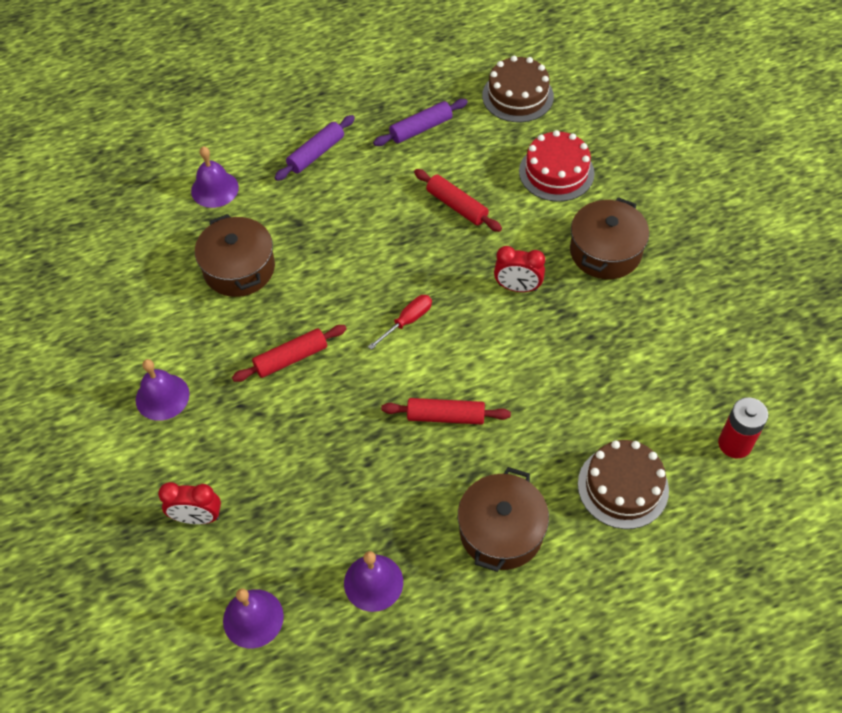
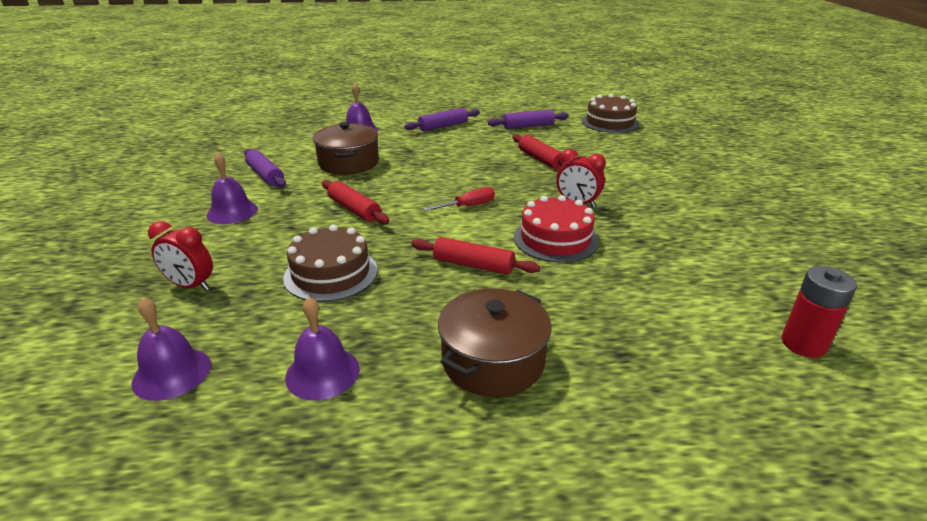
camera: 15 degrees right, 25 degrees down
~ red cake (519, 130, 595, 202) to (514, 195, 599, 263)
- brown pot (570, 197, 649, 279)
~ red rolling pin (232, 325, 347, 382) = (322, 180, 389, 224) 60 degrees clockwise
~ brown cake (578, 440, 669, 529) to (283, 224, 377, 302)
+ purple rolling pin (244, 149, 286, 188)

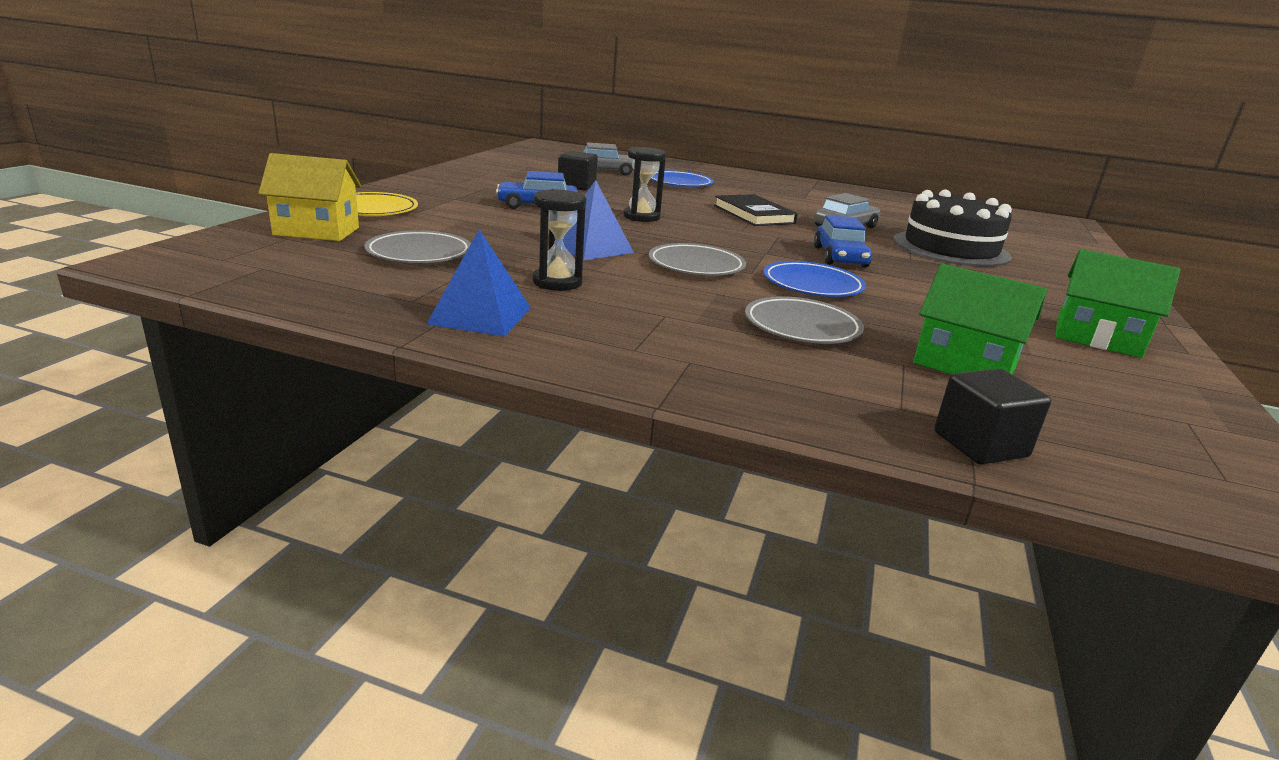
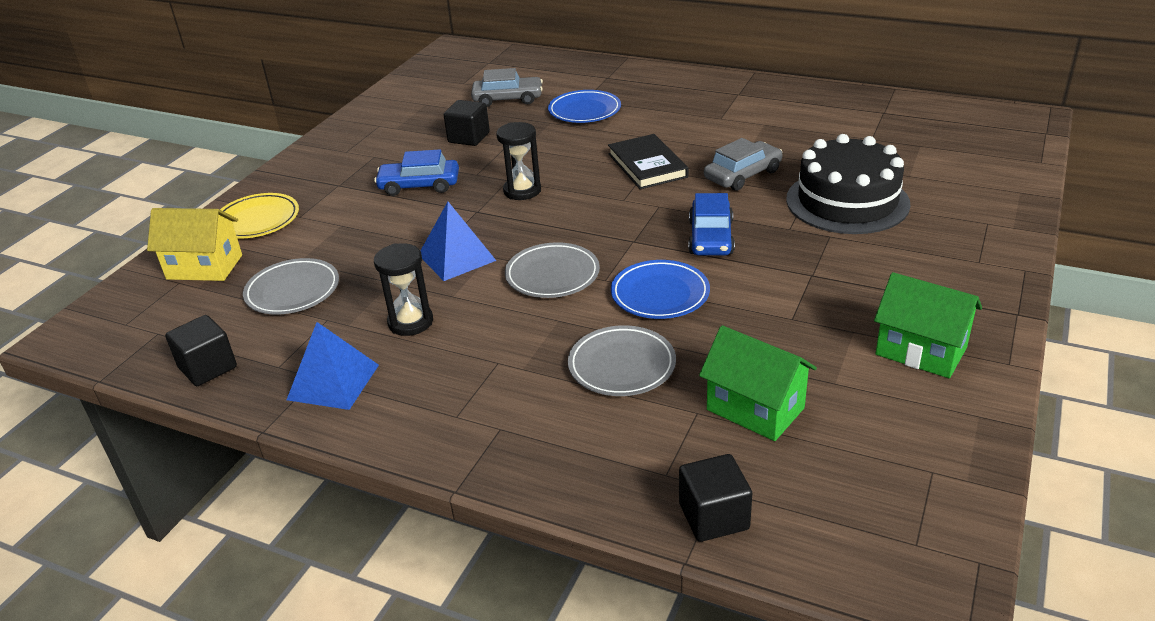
camera: 10 degrees right, 10 degrees up
+ black cube (165, 315, 237, 386)

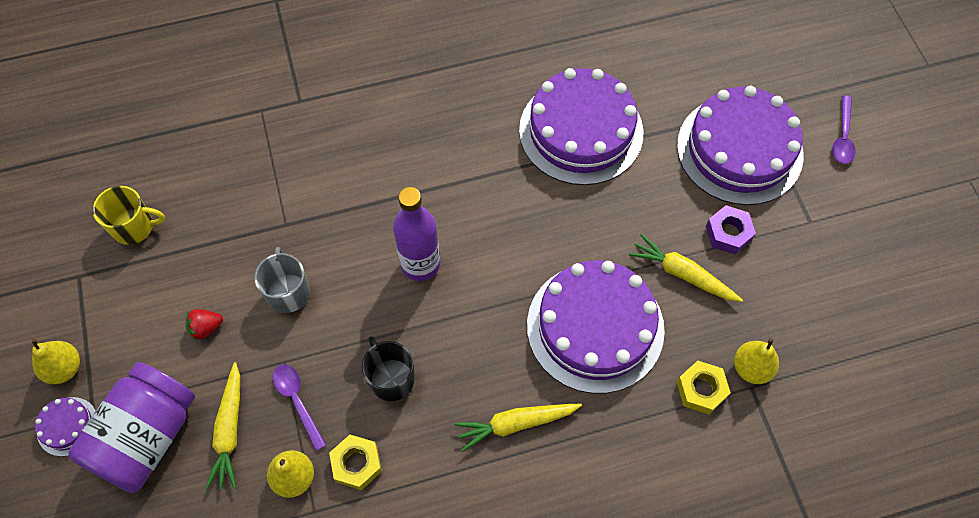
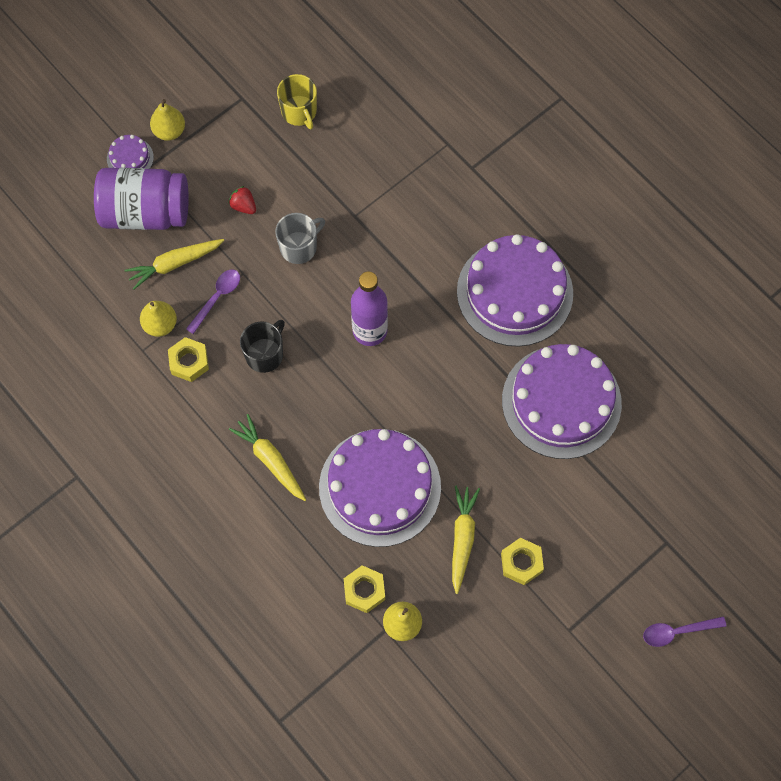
camera: 65 degrees right, 5 degrees up
~ purple cake (677, 86, 804, 205) to (457, 234, 573, 347)
~ purple nut (706, 205, 756, 254) to yellow nut (501, 538, 544, 585)

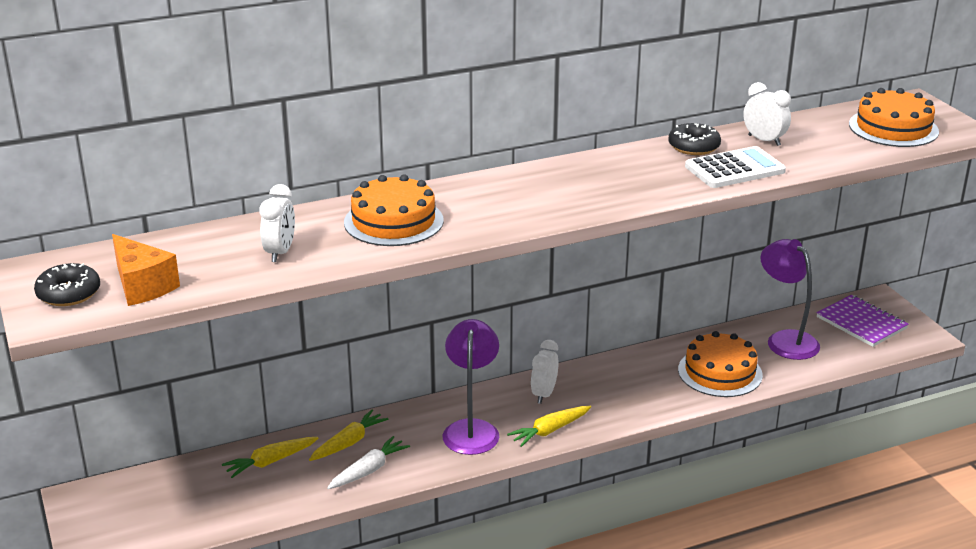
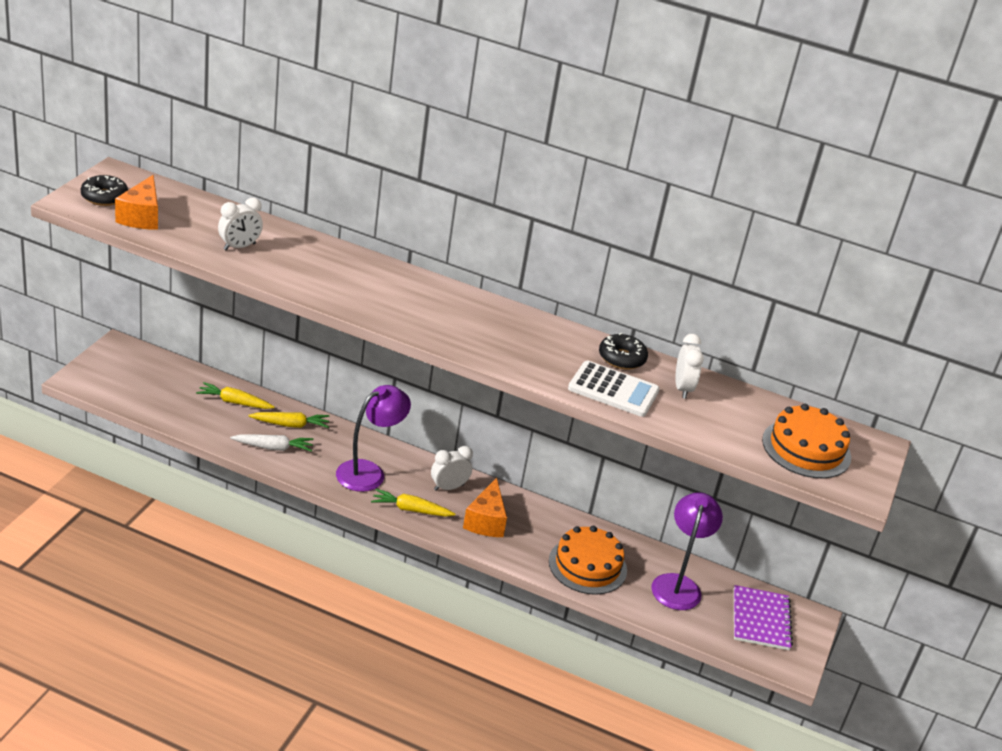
camera: 40 degrees right, 5 degrees up
- orange cake (344, 175, 444, 246)
+ orange cheese (463, 478, 507, 537)

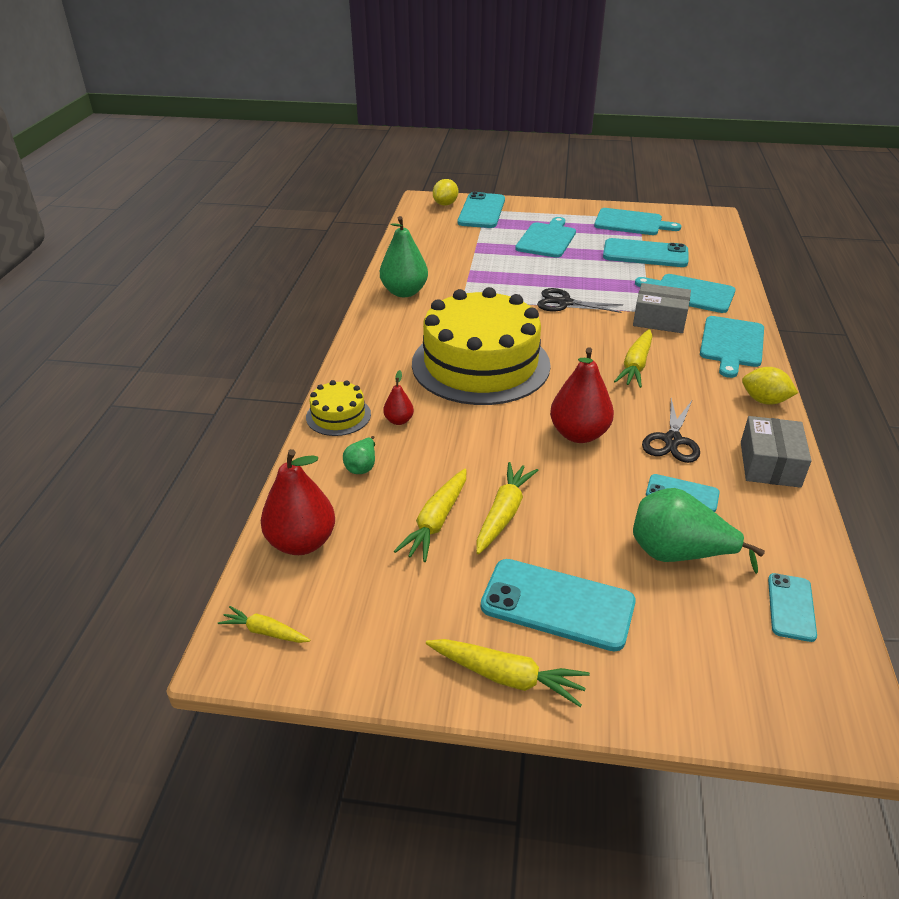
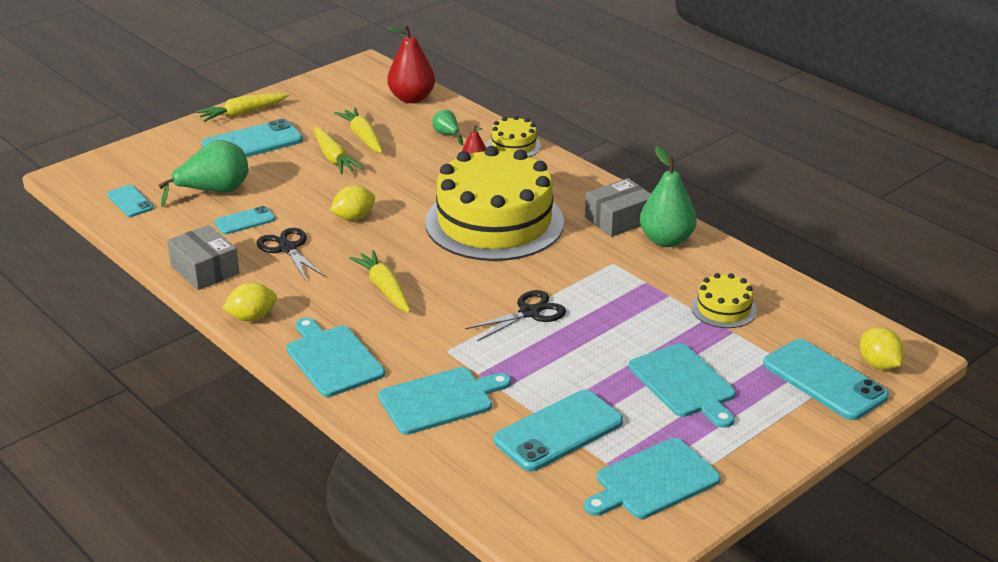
camera: 130 degrees right, 5 degrees down
~ grey box (633, 283, 691, 333) to (585, 178, 651, 237)
~ red pear (550, 347, 614, 443) to yellow lemon (330, 185, 375, 221)
- yellow carrot (218, 606, 311, 643)
+ yellow cake (691, 273, 757, 328)

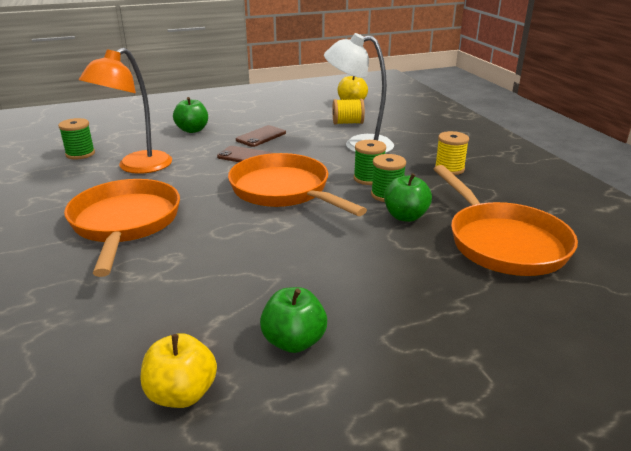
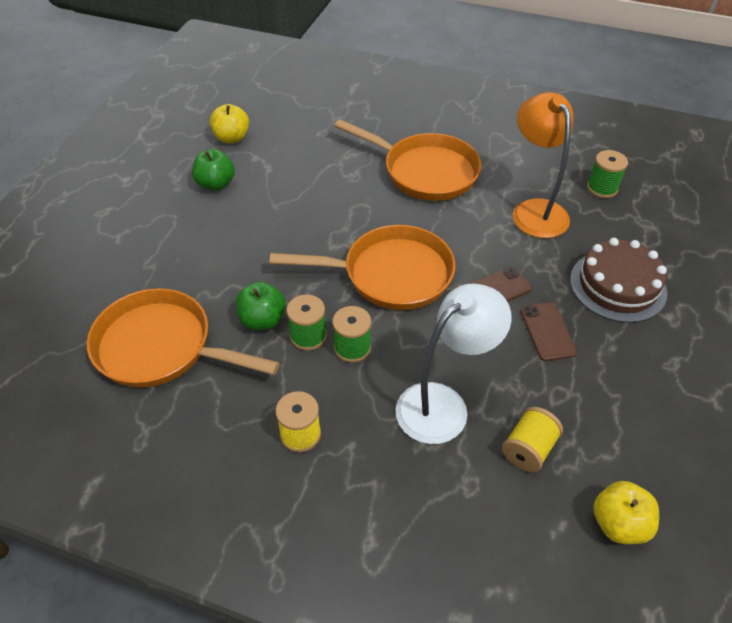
camera: 130 degrees right, 20 degrees up
~ green apple (173, 97, 208, 133) to brown cake (570, 238, 667, 323)

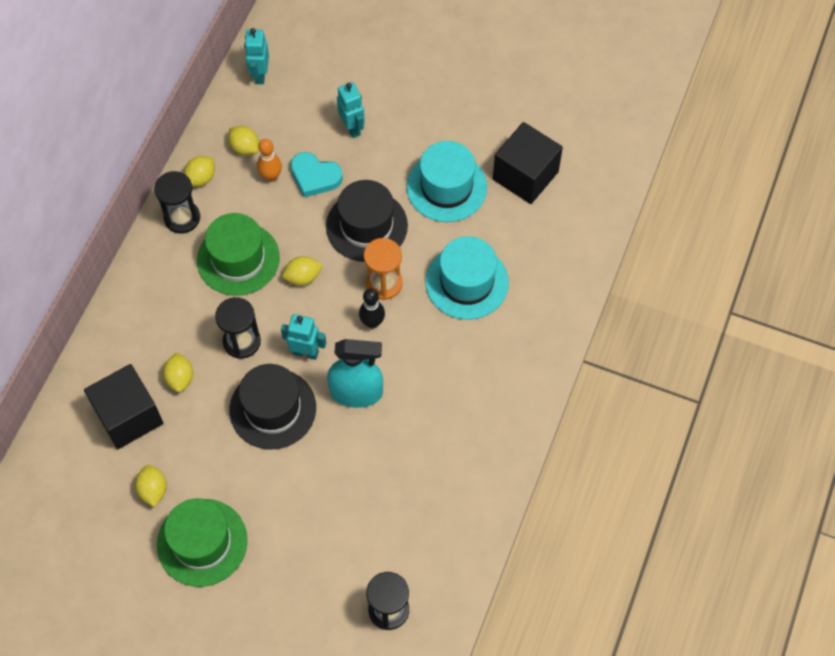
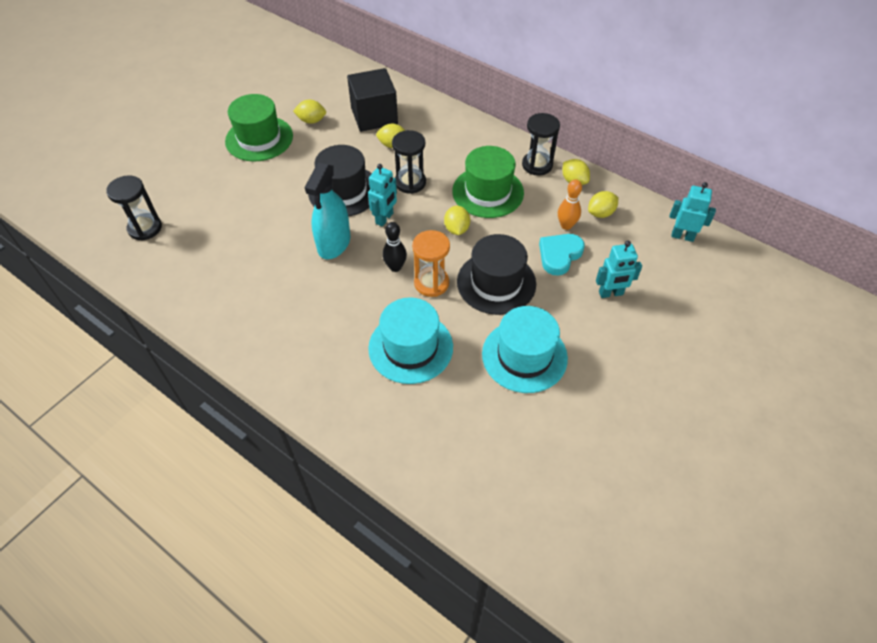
camera: 105 degrees right, 10 degrees down
- black cube (493, 122, 563, 204)

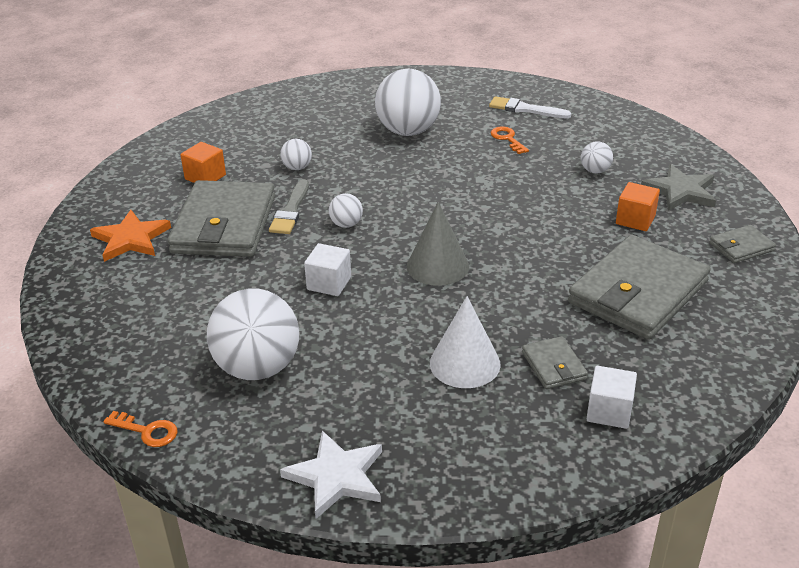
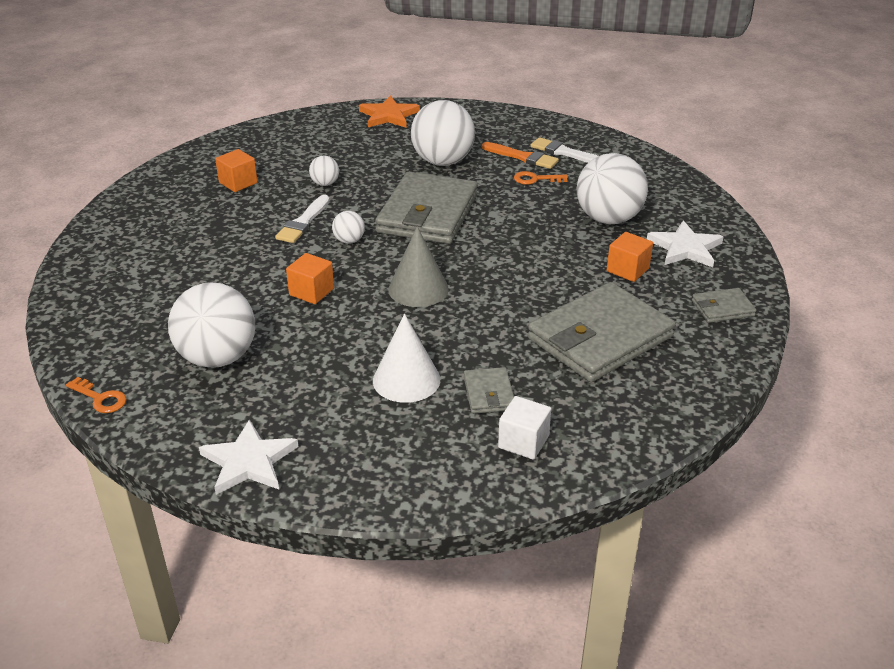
camera: 10 degrees right, 0 degrees up
~ orange key (490, 127, 529, 154) = (514, 171, 568, 185) 75 degrees counterclockwise
~ white ball (581, 141, 613, 173) = (577, 153, 648, 224) x2.20
~ grey star (641, 164, 716, 211) to white star (647, 221, 723, 267)
~ grey brush (269, 179, 309, 234) to white brush (275, 195, 330, 243)
~ grey wallet (167, 180, 275, 257) to (375, 172, 478, 244)
~ orange star (90, 210, 171, 262) to (359, 95, 420, 128)
~ white cube (304, 243, 351, 296) to orange cube (286, 253, 334, 304)
+ orange brush (482, 142, 559, 169)

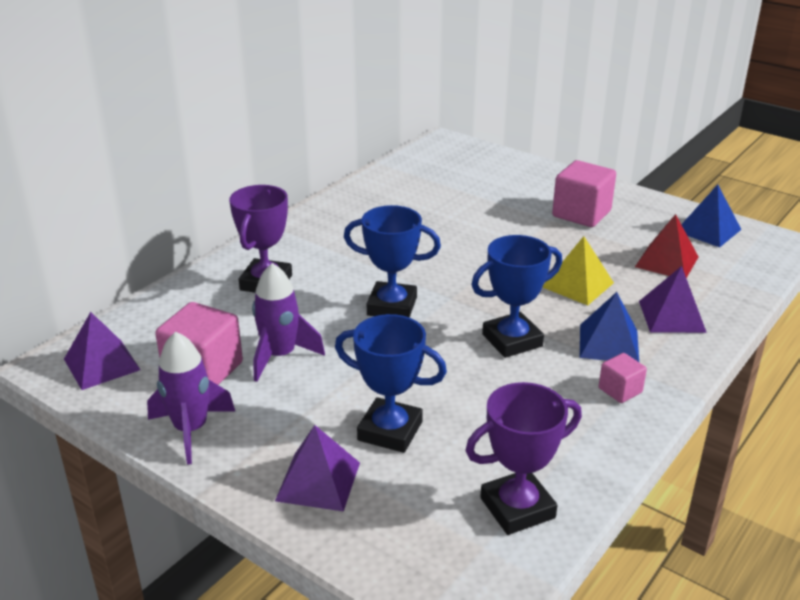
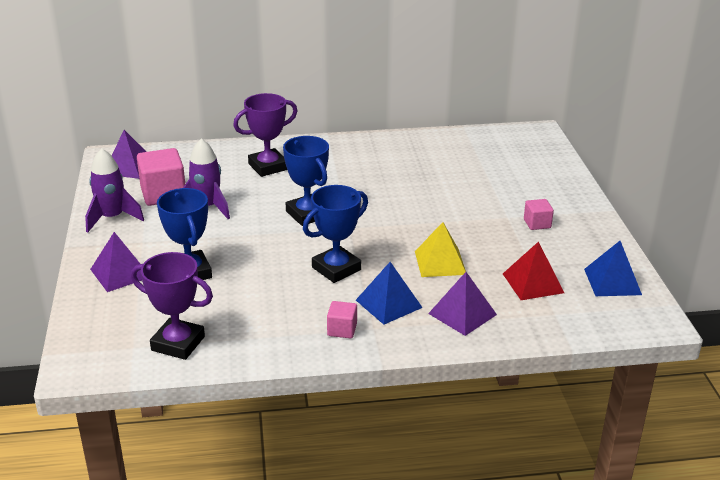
camera: 45 degrees right, 0 degrees up
~ pink cube (552, 160, 616, 227) = (524, 199, 554, 230) x0.53
~ blue trophy (471, 235, 562, 358) = (303, 185, 368, 283) 60 degrees counterclockwise

